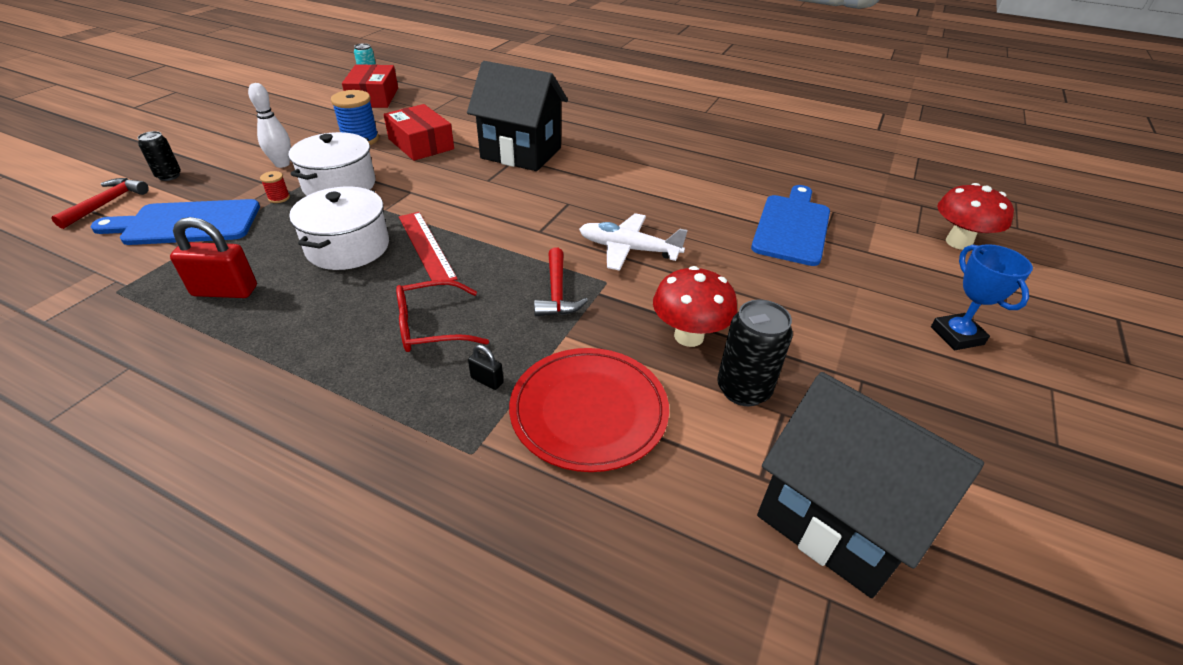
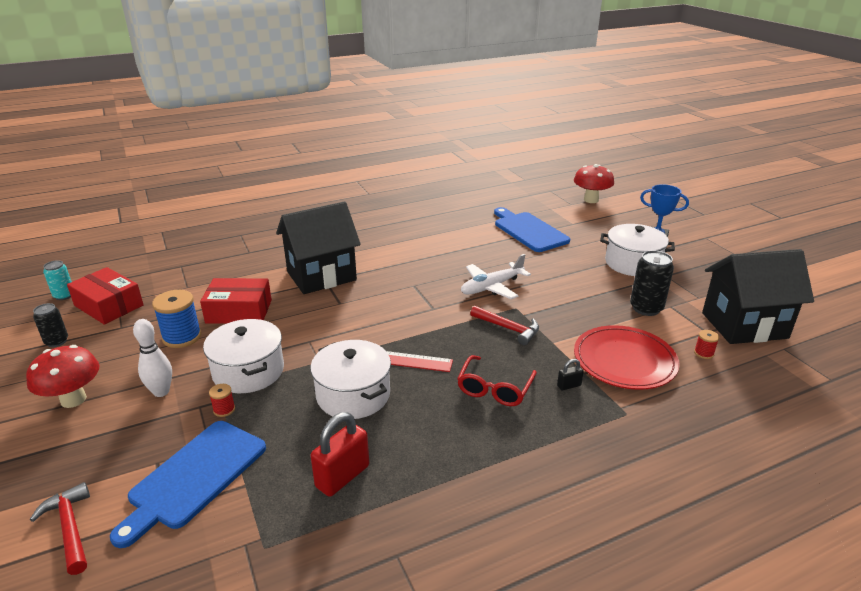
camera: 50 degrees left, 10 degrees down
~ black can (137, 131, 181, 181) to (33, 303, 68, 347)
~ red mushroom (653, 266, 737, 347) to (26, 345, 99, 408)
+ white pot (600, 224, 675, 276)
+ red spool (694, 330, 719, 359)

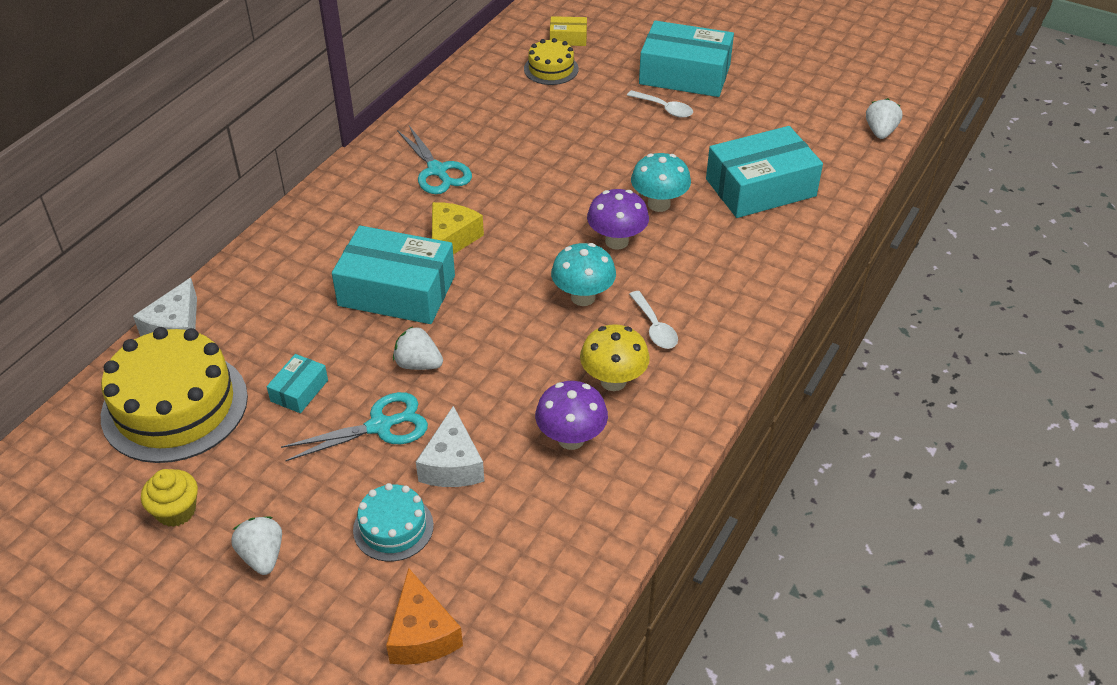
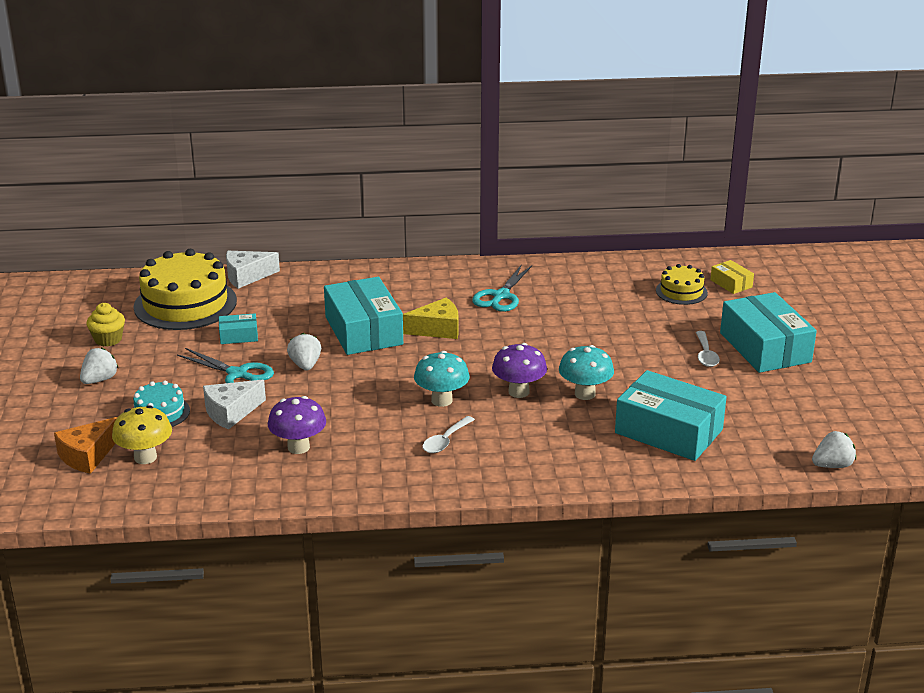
camera: 55 degrees right, 15 degrees down
~ yellow mushroom (580, 324, 650, 391) to (112, 405, 172, 464)

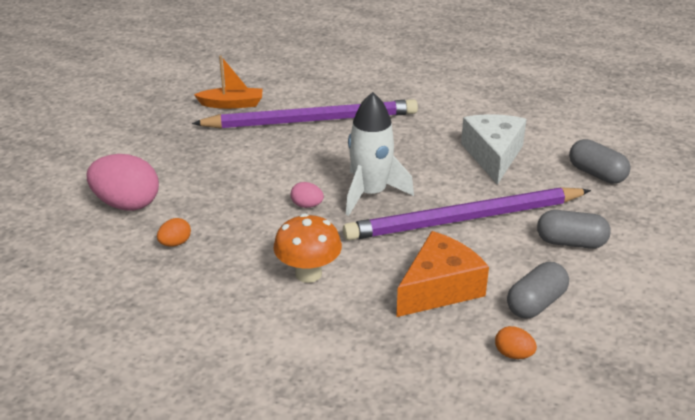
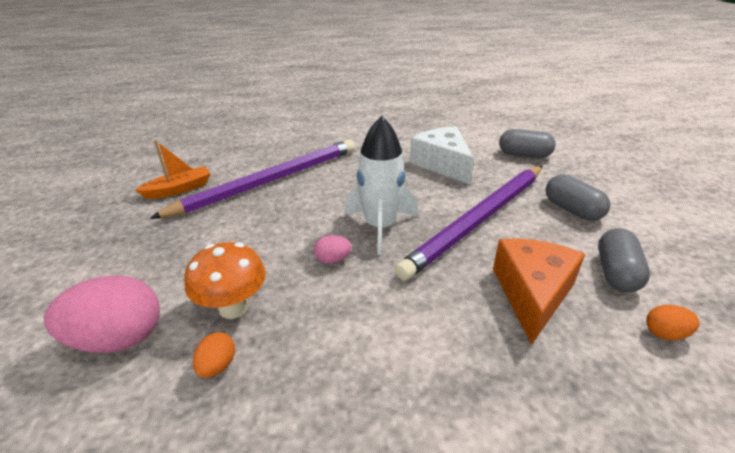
camera: 30 degrees left, 0 degrees up
~ grey capsule (537, 210, 611, 249) = (546, 175, 610, 221) 75 degrees clockwise
~ orange mushroom (274, 214, 342, 283) to (185, 242, 266, 319)

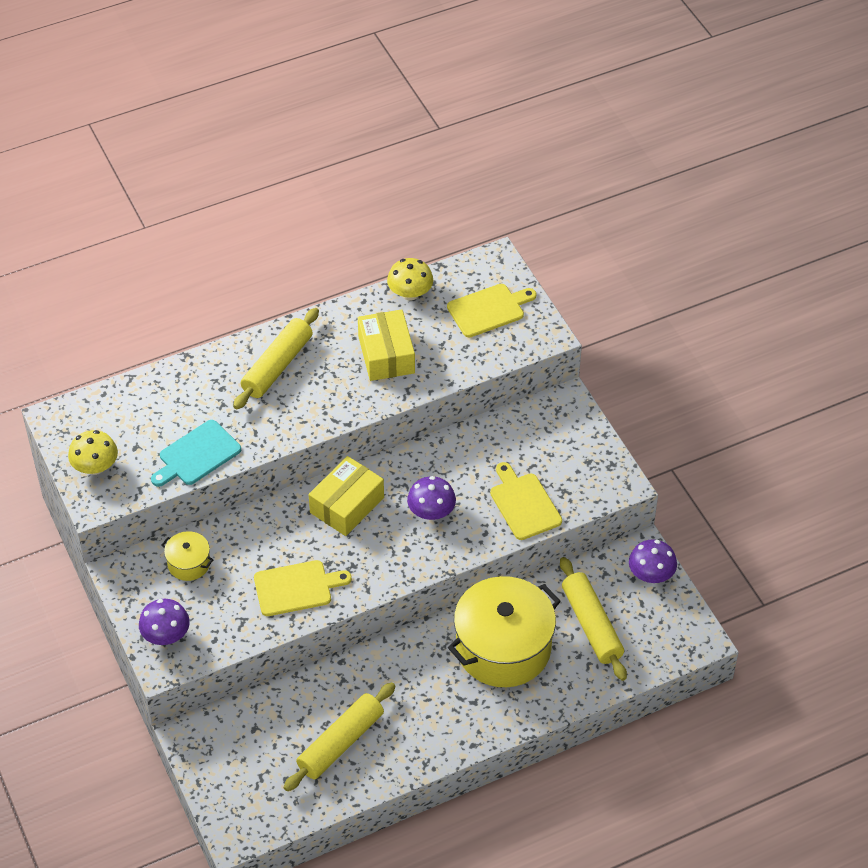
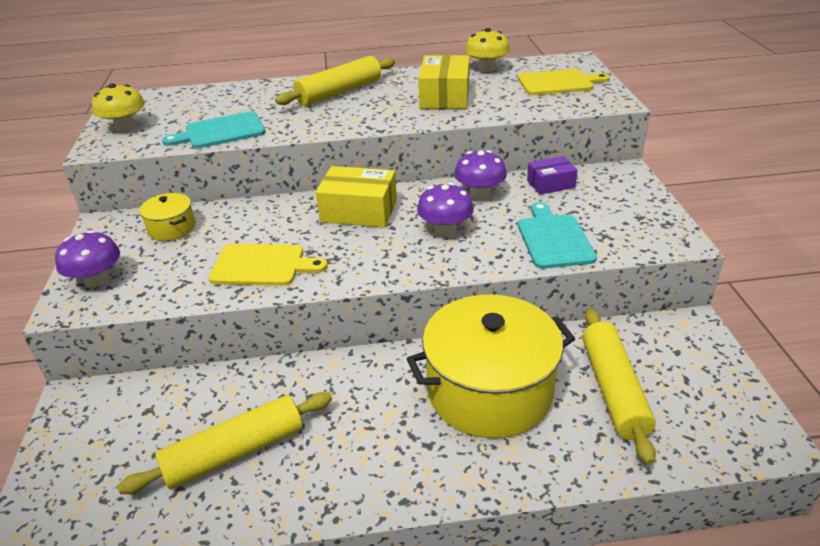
camera: 20 degrees right, 15 degrees down
~ yellow box (309, 456, 384, 536) = (316, 166, 397, 228) 45 degrees clockwise
~ yellow cutting board (490, 462, 562, 540) to turquoise cutting board (518, 202, 597, 269)
~ purple mushroom (629, 539, 677, 583) to (454, 150, 507, 199)
+ purple box (527, 156, 578, 194)

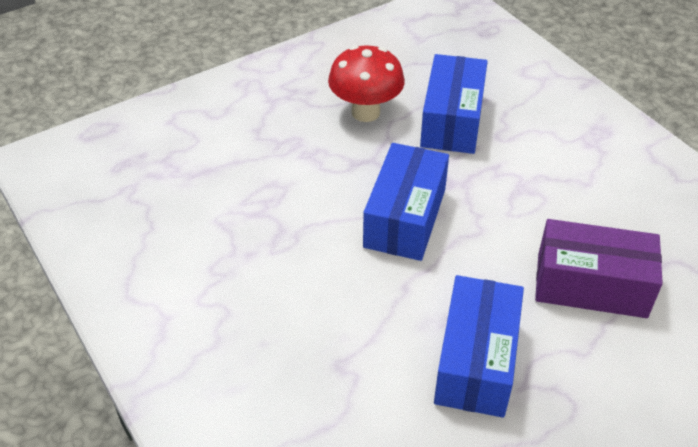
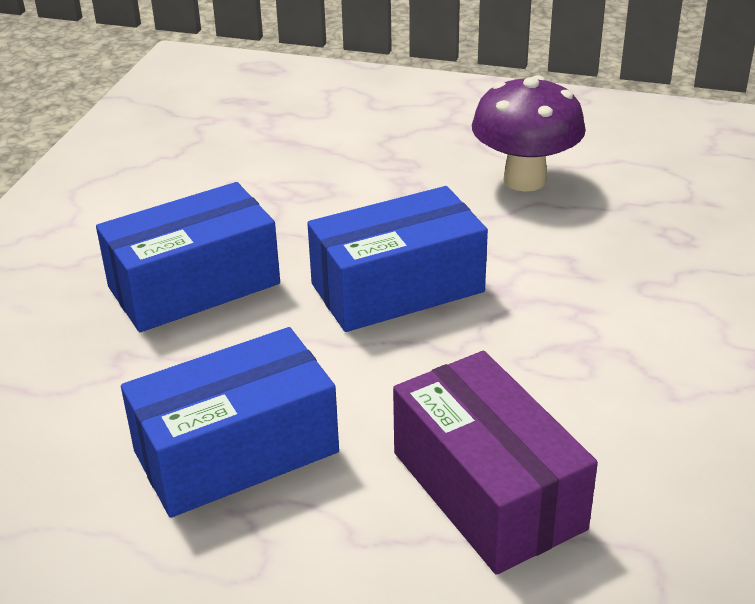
camera: 50 degrees right, 10 degrees down
~ red mushroom (328, 45, 405, 122) to purple mushroom (472, 75, 586, 192)
~ blue box (420, 54, 488, 154) to (96, 182, 280, 332)

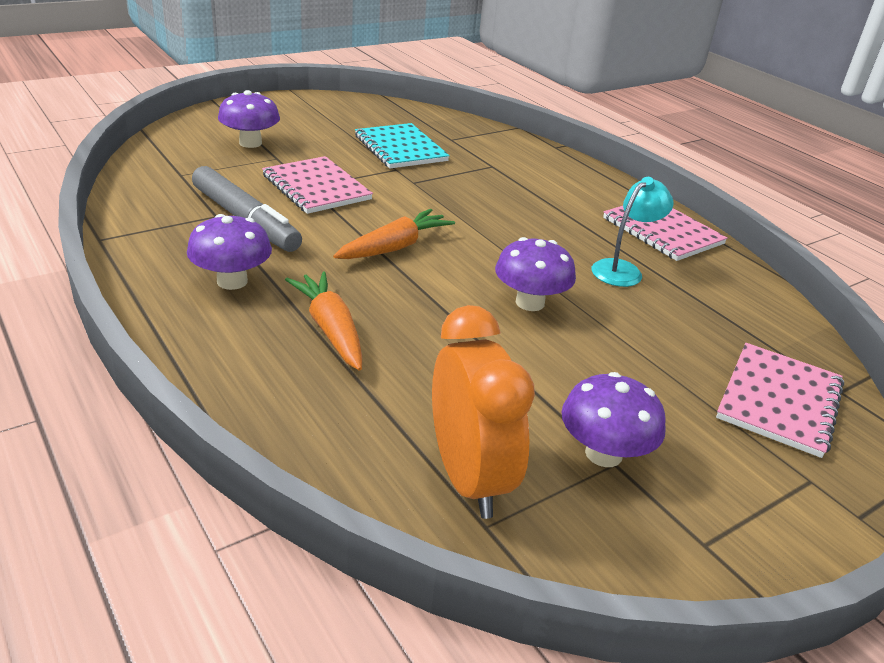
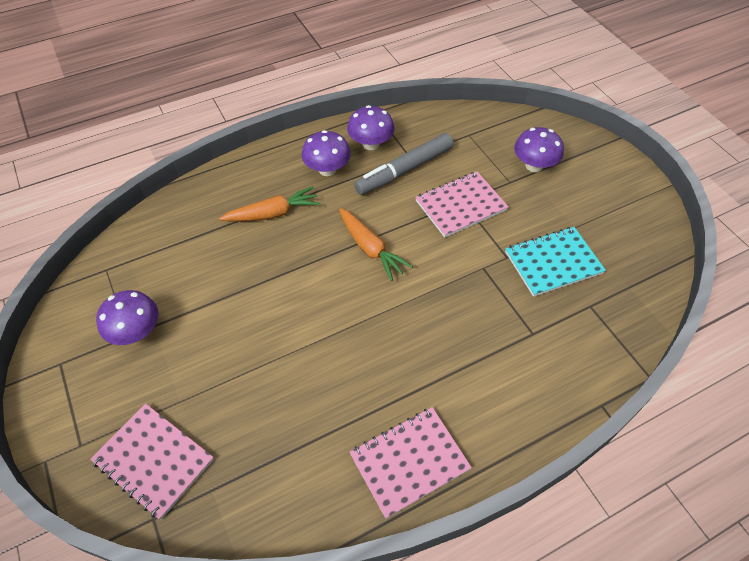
camera: 100 degrees right, 20 degrees up
- turquoise lamp (592, 177, 674, 287)
~ purple mushroom (495, 237, 576, 311) to (347, 105, 395, 150)
- orange clock (432, 305, 535, 519)

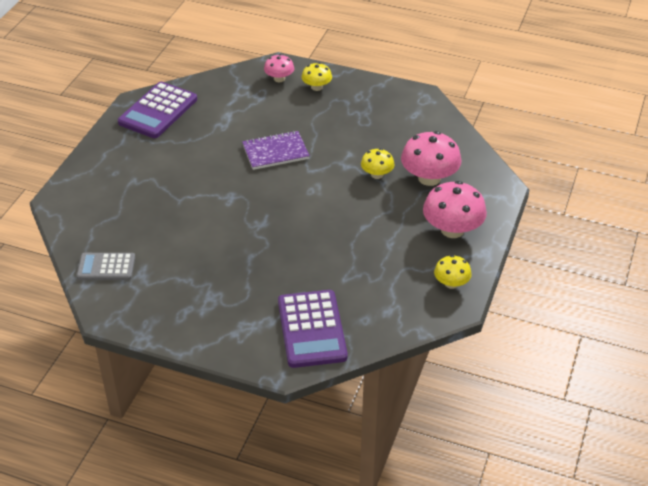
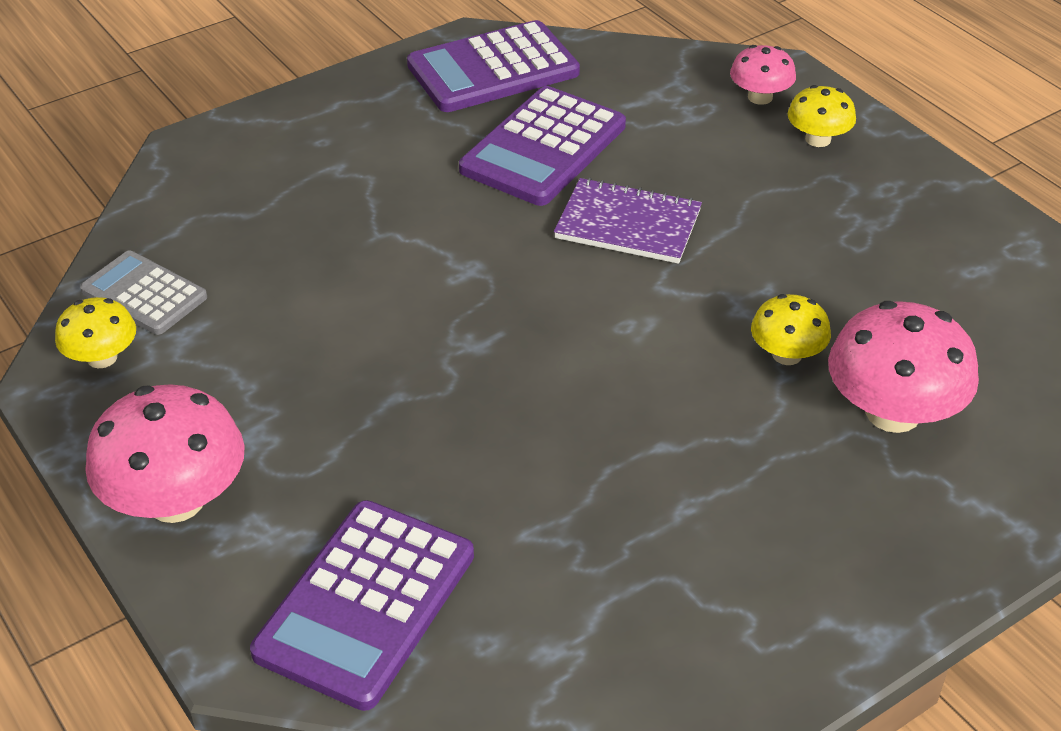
camera: 35 degrees right, 0 degrees up
~ pink mushroom (423, 181, 487, 238) to (85, 384, 245, 523)
~ yellow mushroom (434, 255, 472, 289) to (55, 297, 136, 368)
+ purple calculator (459, 86, 626, 206)

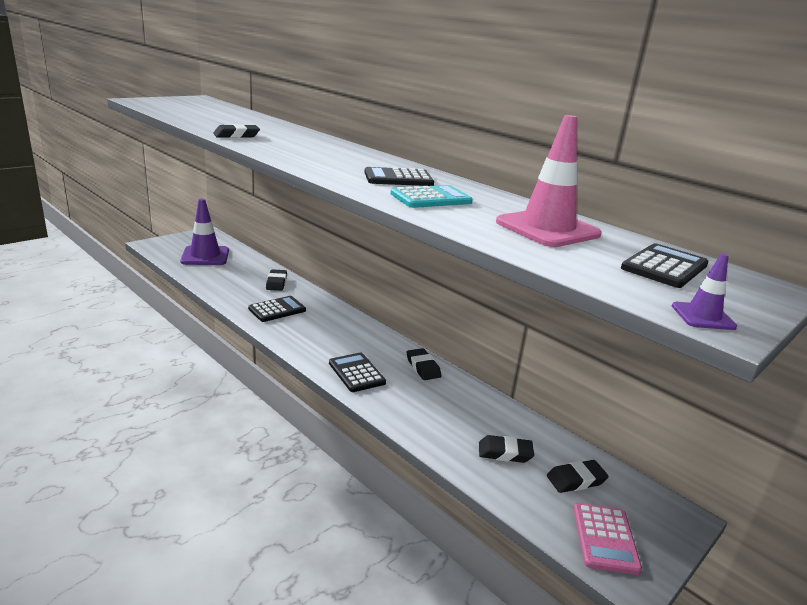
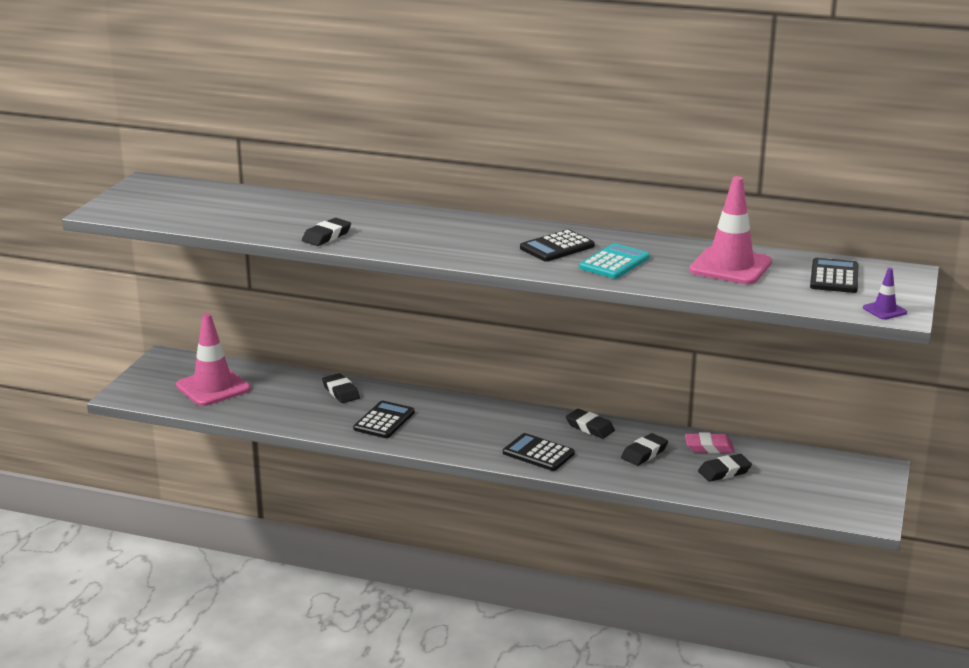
camera: 25 degrees left, 0 degrees up
~ purple traffic cone (180, 199, 229, 265) to pink traffic cone (176, 313, 251, 406)
~ black eraser (547, 460, 609, 493) to (621, 433, 668, 466)
- pink calculator (574, 503, 642, 575)
+ pink eraser (685, 432, 735, 453)

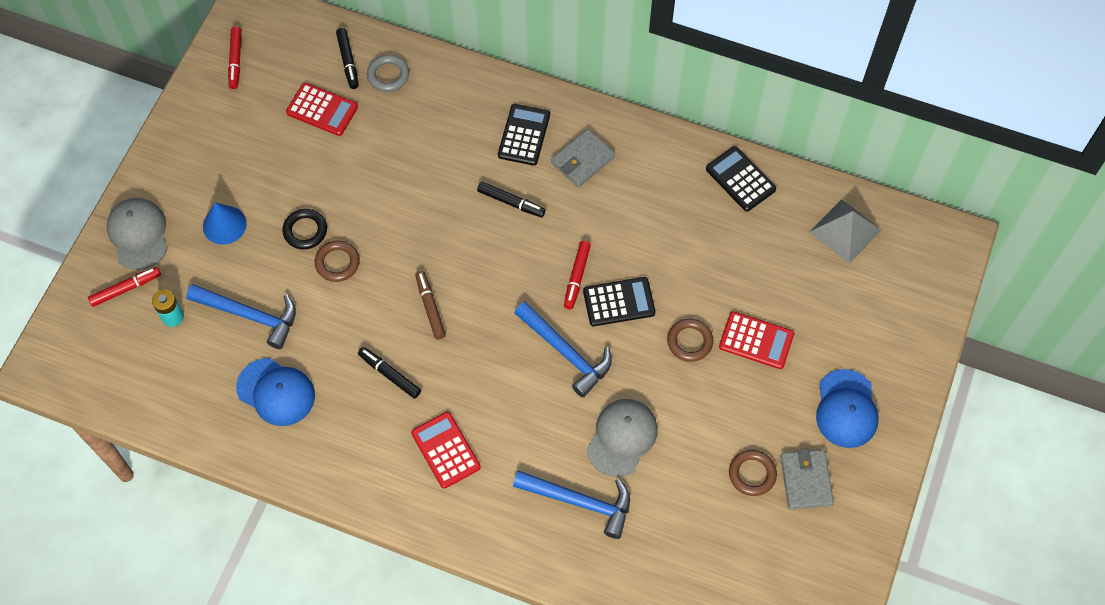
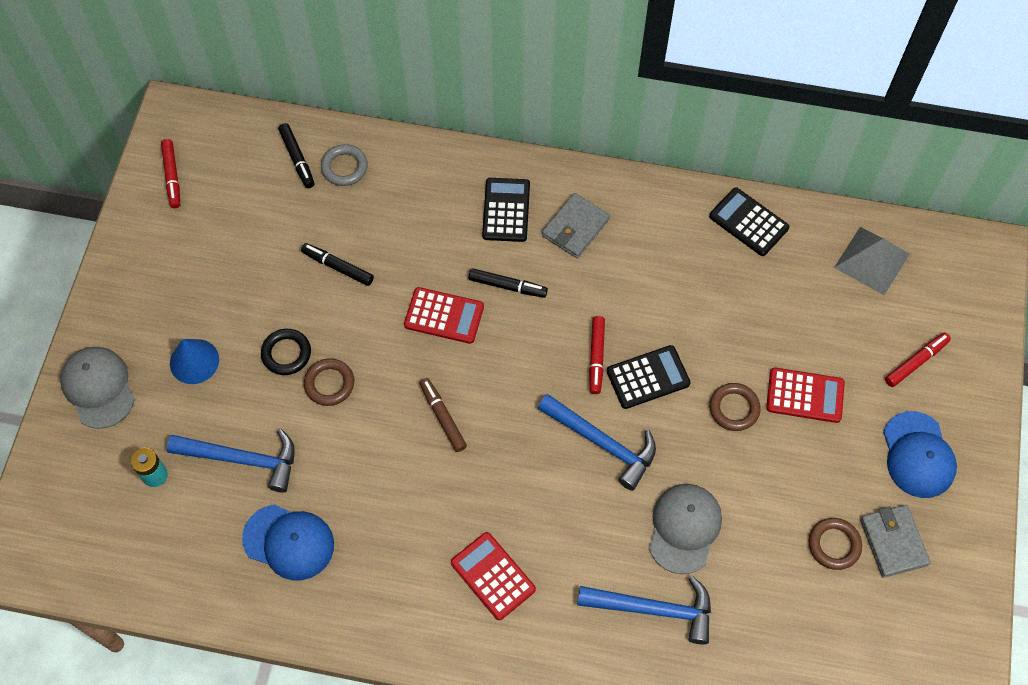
camera: 10 degrees left, 0 degrees up
~ red calculator (286, 83, 358, 136) to (404, 287, 484, 344)
~ red marker (88, 267, 161, 307) to (885, 332, 951, 387)
~ black marker (358, 347, 421, 399) to (301, 243, 374, 286)

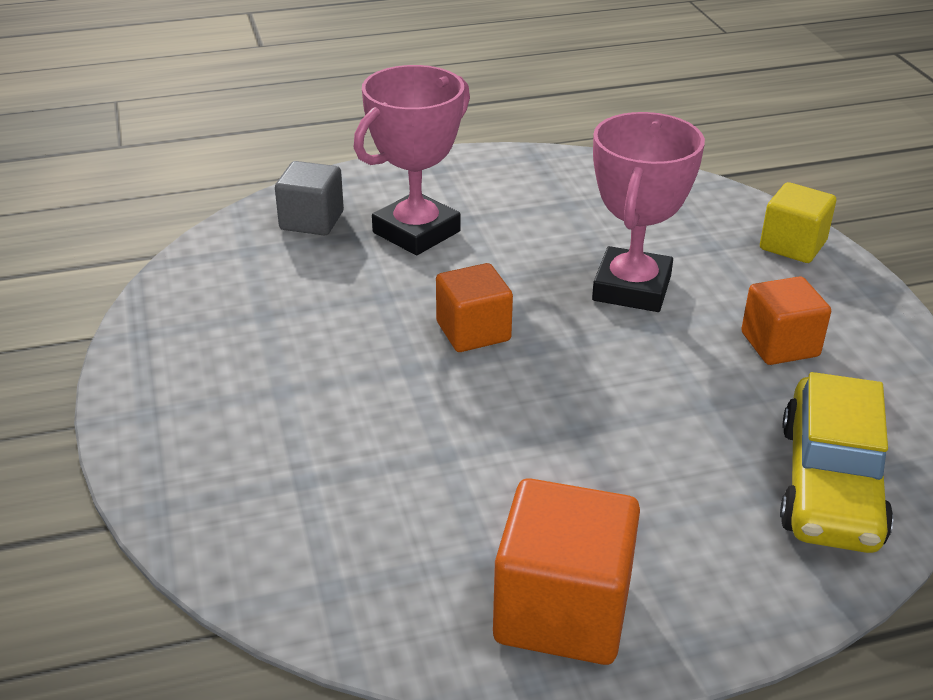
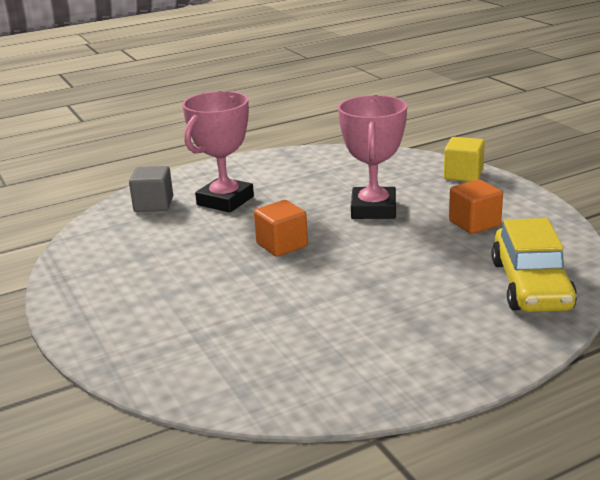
camera: 10 degrees left, 10 degrees down
- orange cube (493, 478, 640, 665)

